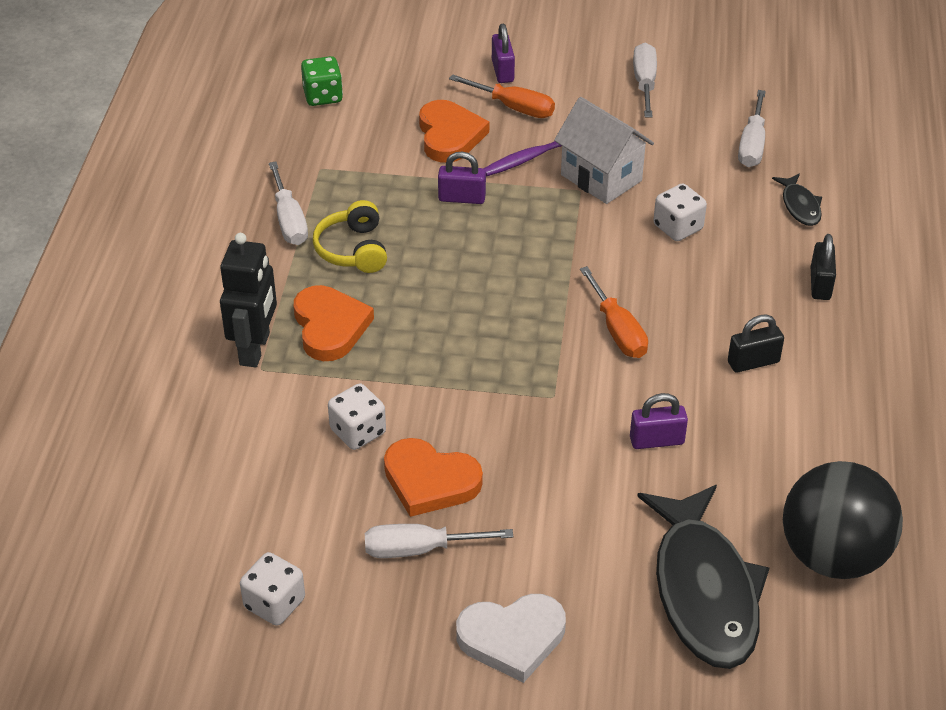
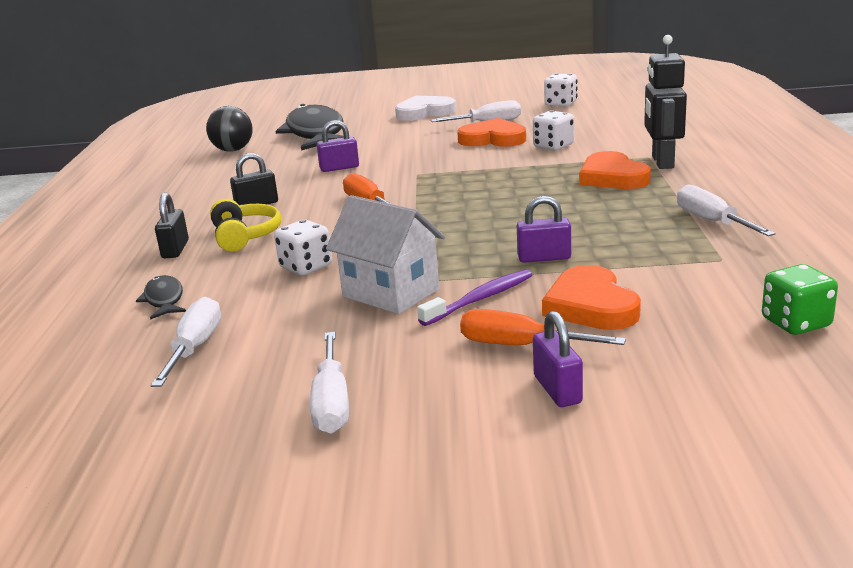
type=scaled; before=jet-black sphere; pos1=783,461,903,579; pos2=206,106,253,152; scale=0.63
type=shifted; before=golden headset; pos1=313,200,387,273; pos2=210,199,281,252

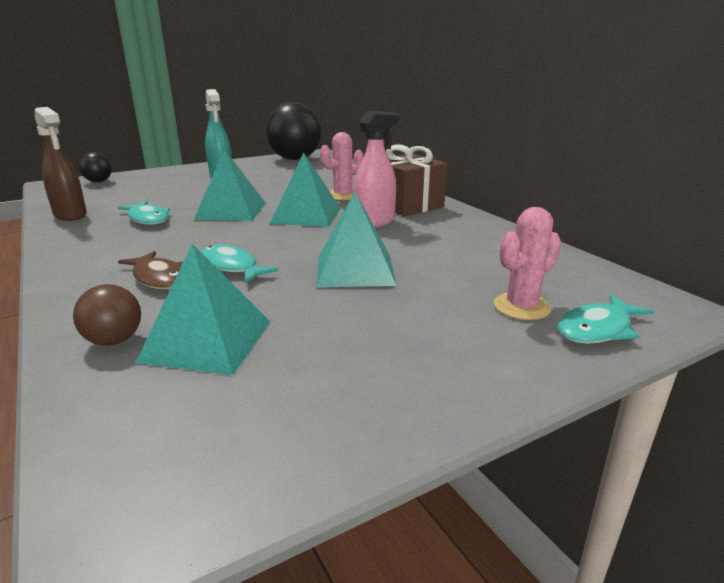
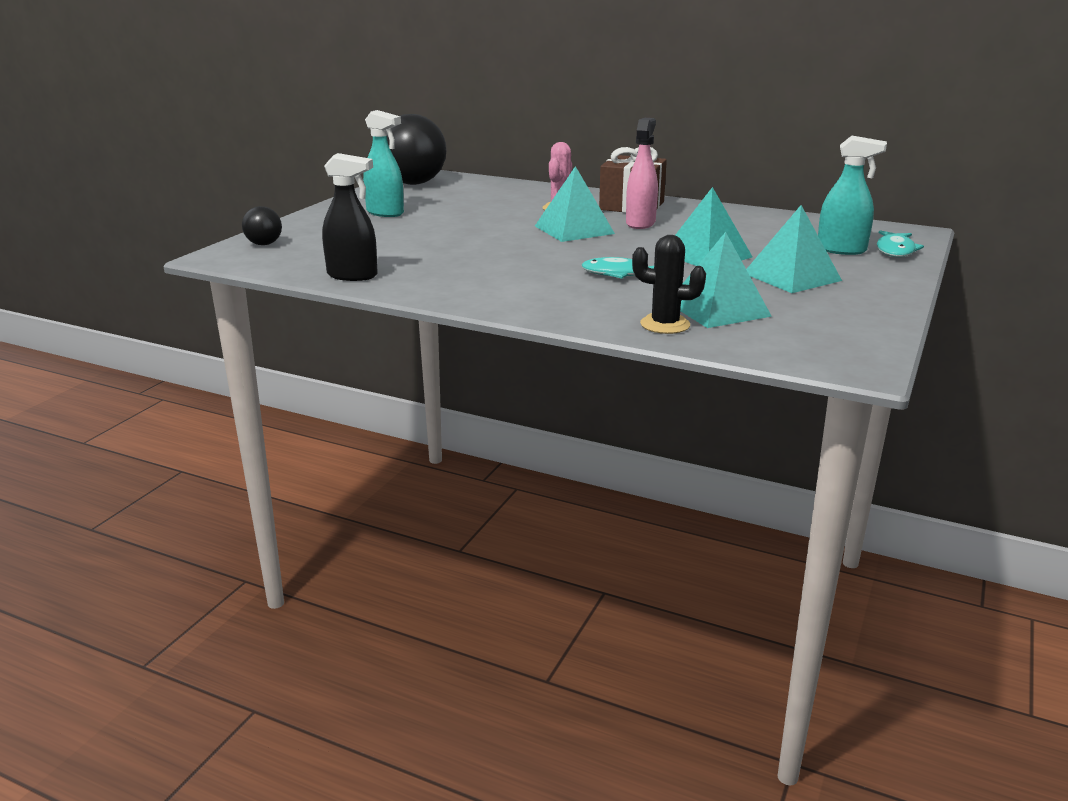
type=repainted; before=russet spray cleaner; after=jet-black spray cleaner; pos1=35,107,87,221; pos2=322,153,378,281
type=swapped; before=russet sphere; after=jet-black prickly plant; pos1=73,284,141,346; pos2=632,235,706,334
type=shifted; before=teal pyramid shape; pos1=194,149,266,221; pos2=746,205,842,293
type=swapped; before=pink prickly plant; after=teal spray cleaner; pos1=494,207,561,320; pos2=818,136,887,255
type=gone; before=teal toy fish; pos1=118,201,170,225
type=gone; before=russet toy fish; pos1=118,251,183,289

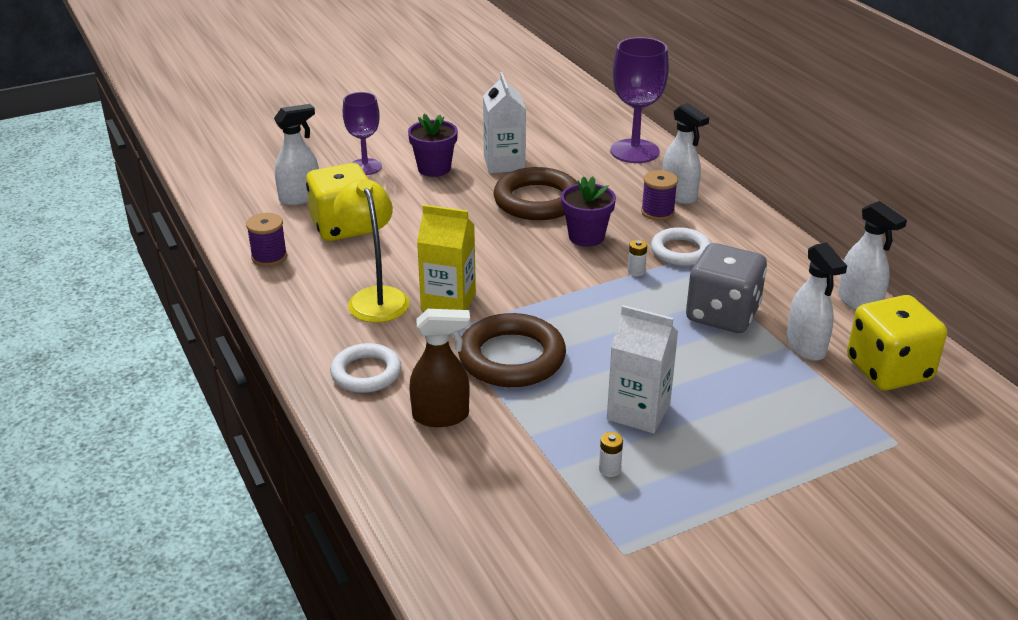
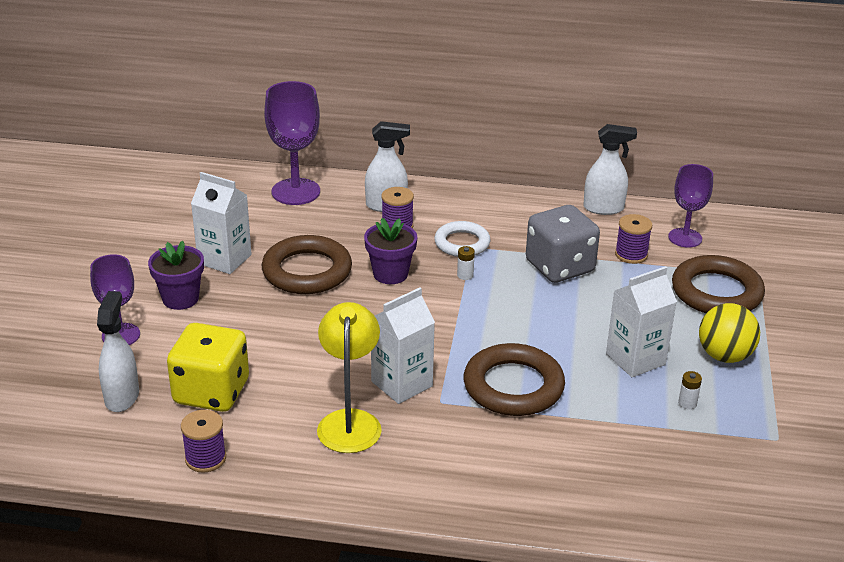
type=rotated; before=golden lamp; pos1=333,179,410,323; pos2=317,302,382,453; turn=75
type=repainted; before=golden juice carton; after=snow-white juice carton; pos1=417,204,476,311; pos2=371,288,435,404
type=swapped; before=snow-white spray cleaner; after=purple spool; pos1=786,242,847,361; pos2=615,214,652,264
type=swapped; before=golden game die; after=purple goblet; pos1=847,295,947,390; pos2=668,164,713,248
type=new; after=russet torus; pos2=672,255,765,313
type=new; after=golden sphere; pos2=699,303,760,363
type=gone; before=snow-white torus; pos1=330,343,401,393
type=gone; before=russet spray cleaner; pos1=409,309,470,427

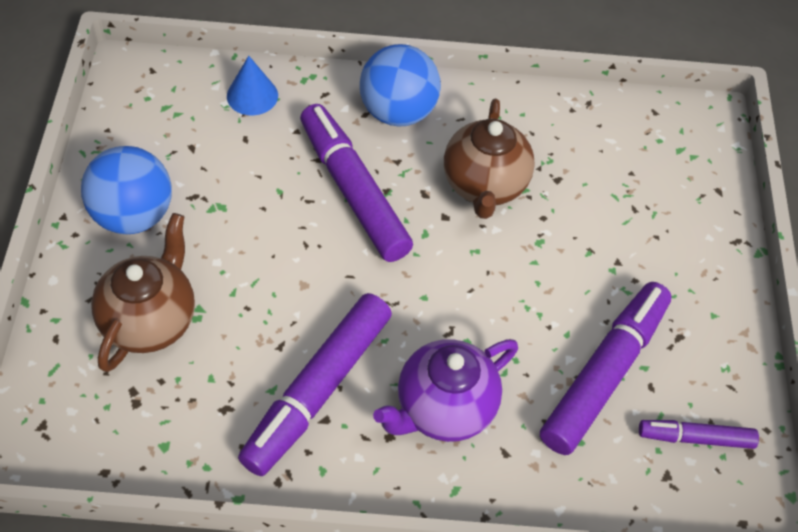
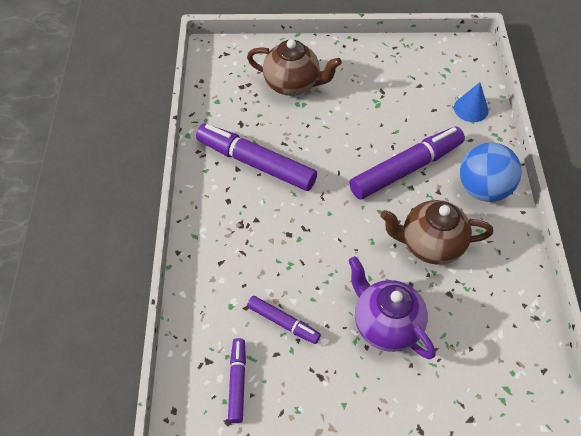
type=scaled; before=purple marker pen; pos1=540,282,671,455; pos2=247,296,321,344; scale=0.53
type=shifted; before=purple china teapot; pos1=373,339,518,442; pos2=348,256,436,359
type=gone; before=blue sphere; pos1=81,146,172,234

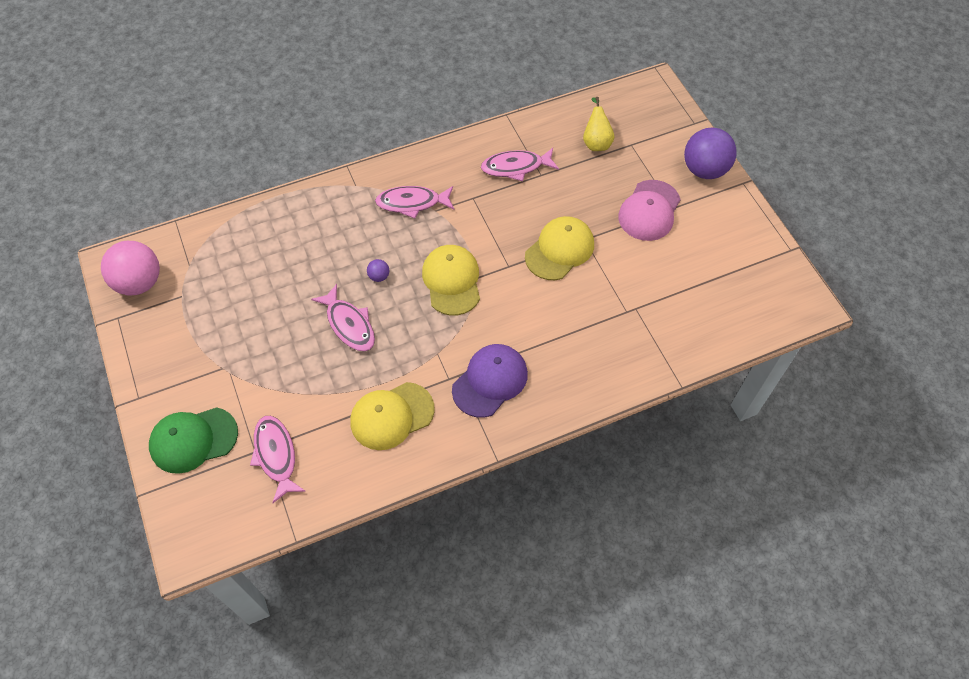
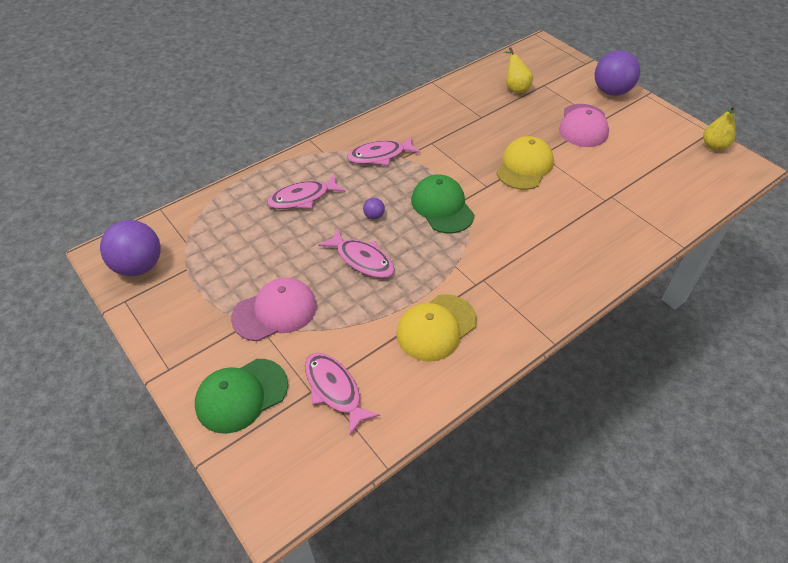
type=repainted; before=pink sphere; after=purple sphere; pos1=101,241,160,296; pos2=100,220,161,276
type=new; after=pink baseball cap; pos2=231,278,317,341
type=shifted; before=pink toy fish; pos1=481,148,559,181; pos2=267,174,345,209
type=repainted; before=golden baseball cap; after=green baseball cap; pos1=422,245,480,316; pos2=411,175,475,234
type=new; after=golden pear; pos2=703,105,735,151
type=gone; before=purple baseball cap; pos1=452,344,528,418

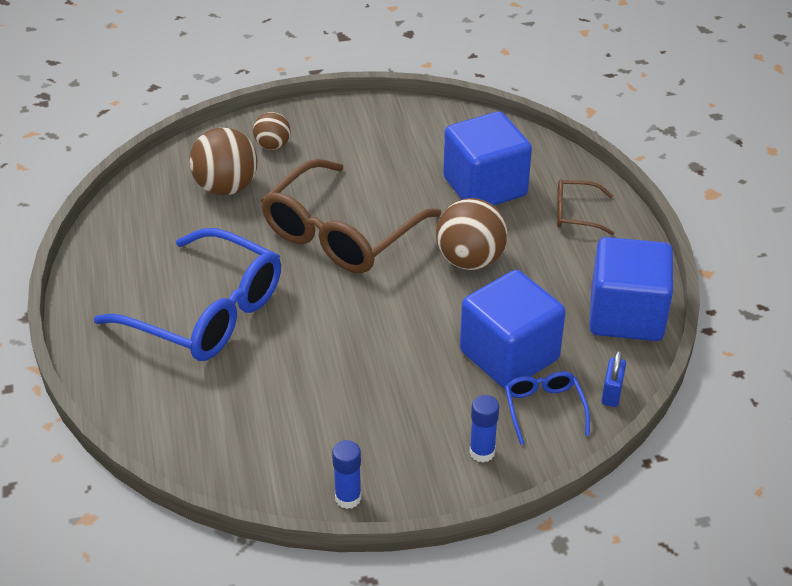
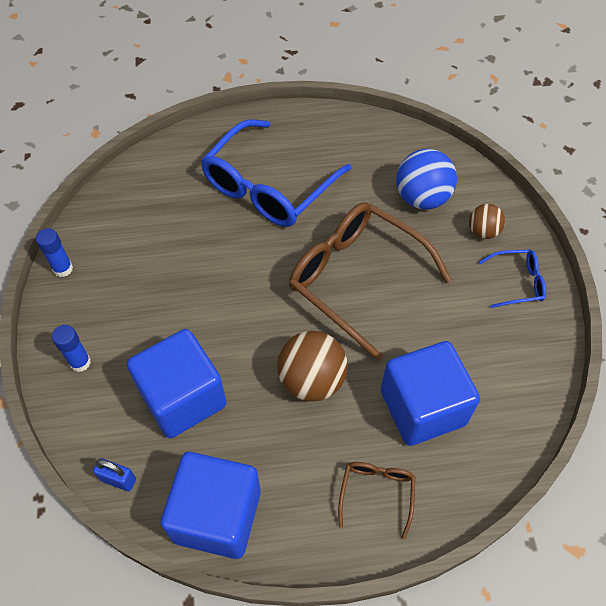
type=repainted; before=russet sphere; after=blue sphere; pos1=189,128,257,195; pos2=396,149,457,209
type=shifted; before=blue eyeglasses; pos1=505,371,590,445; pos2=479,250,546,308

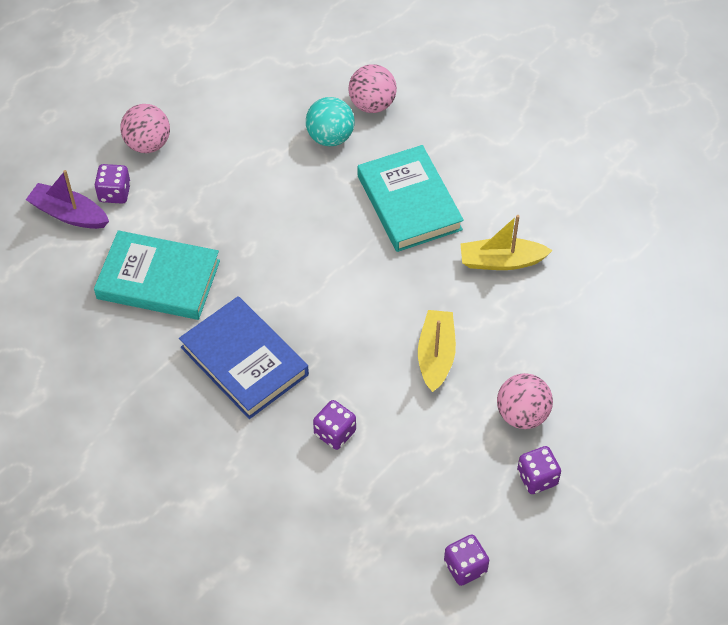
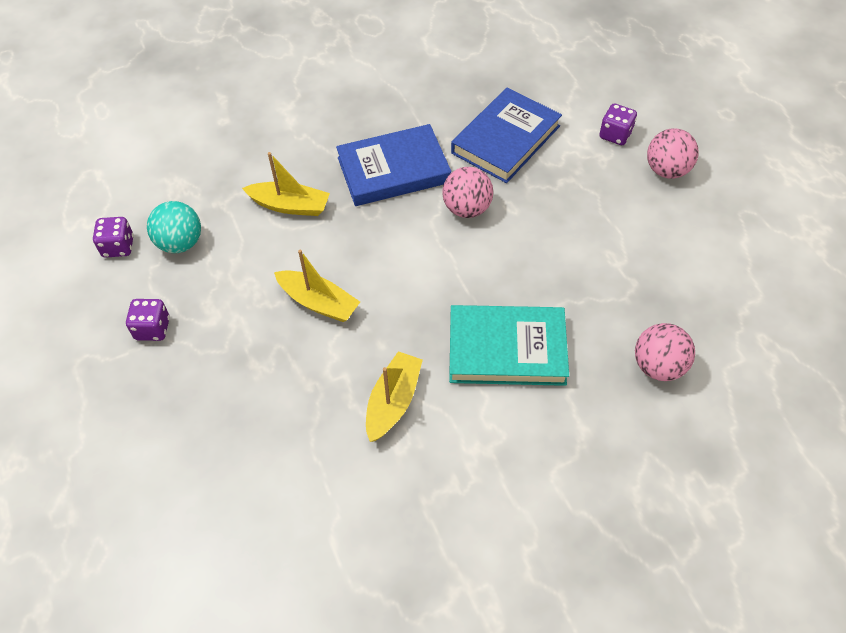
type=shifted; before=teal sphere; pos1=306,97,355,146; pos2=147,201,201,253
type=swapped; before=purple game die; after=golden toy boat; pos1=313,400,356,450; pos2=242,152,330,216
type=shifted; before=pink sphere; pos1=497,373,553,429; pos2=442,167,493,218
type=repainted; before=teal hardcover; after=blue hardcover; pos1=94,230,220,320; pos2=451,87,562,183
type=gone; before=purple toy boat; pos1=26,170,109,229

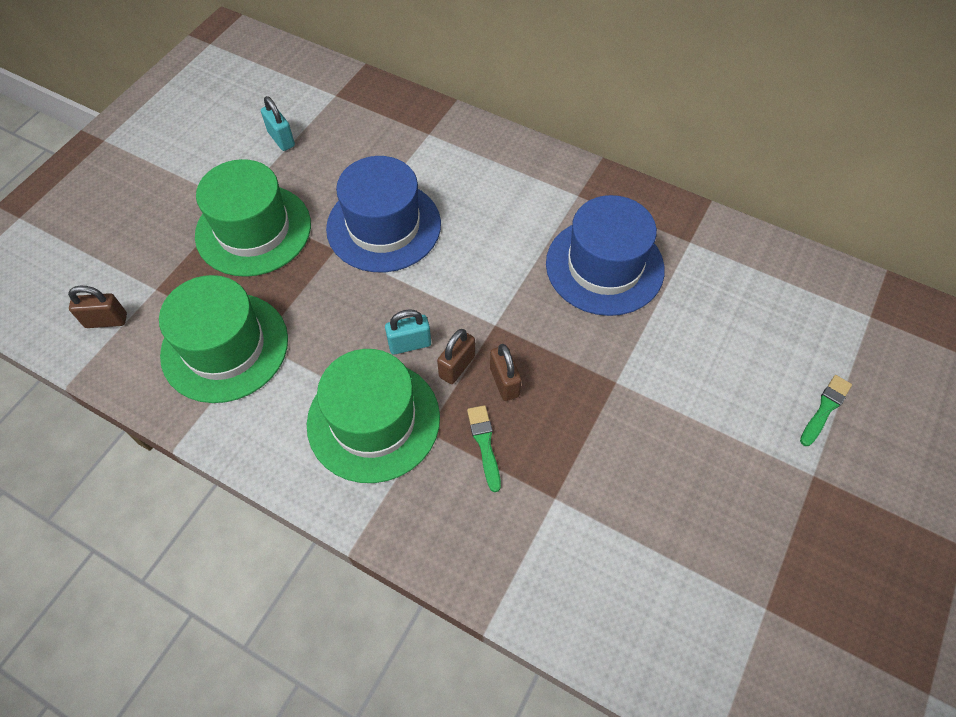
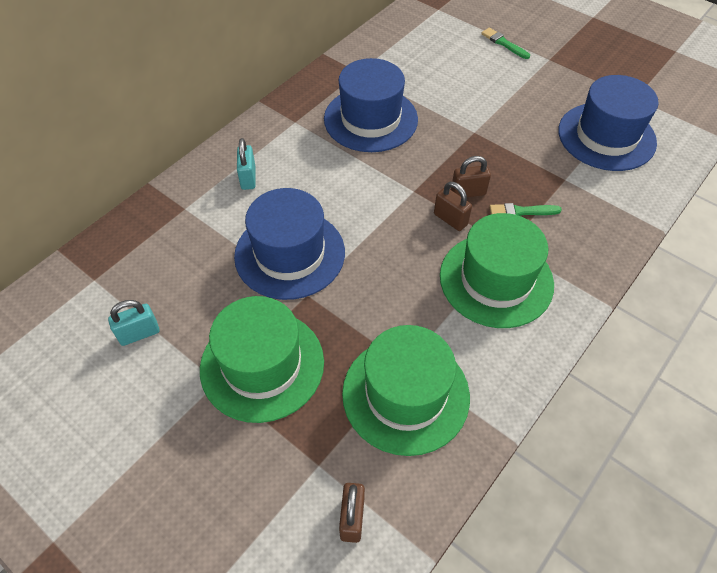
type=shifted; before=teal lock; pos1=385,309,431,355; pos2=237,138,256,190
type=new; after=blue top hat; pos2=558,75,659,171

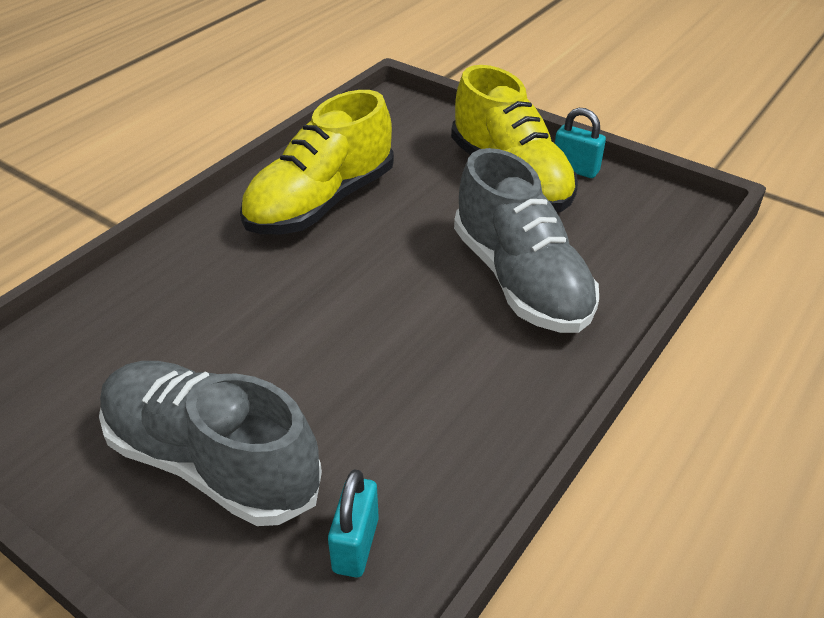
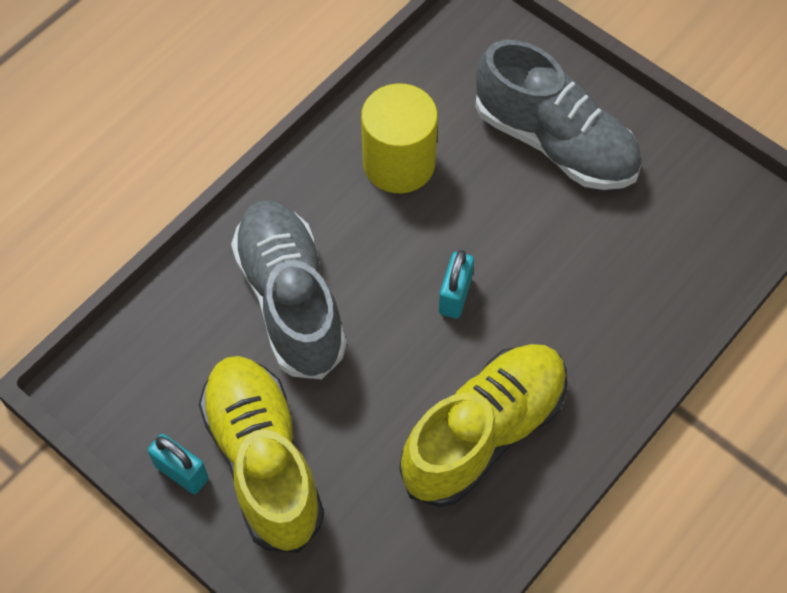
type=new; after=golden cylinder; pos2=361,83,438,193
type=shifted; before=teal lock; pos1=328,469,379,578; pos2=439,250,474,319

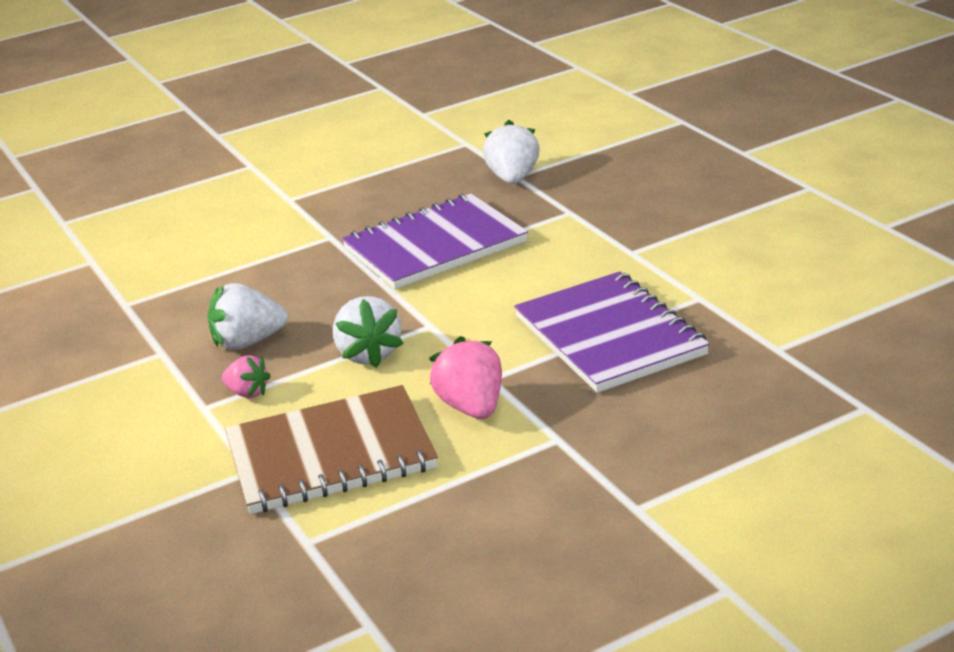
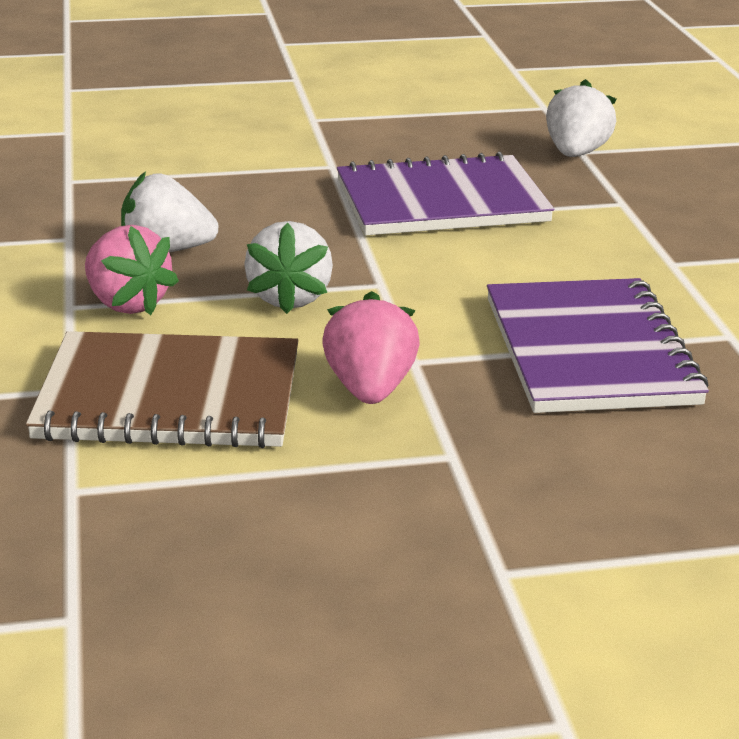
type=scaled; before=pink strawberry; pos1=222,355,271,398; pos2=85,225,179,315; scale=1.65

